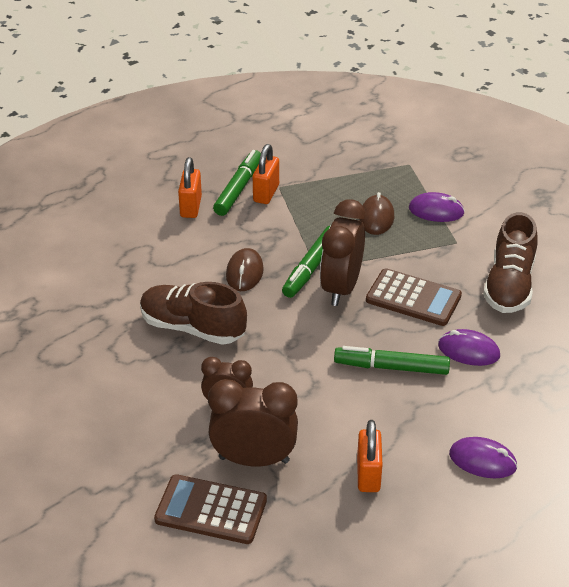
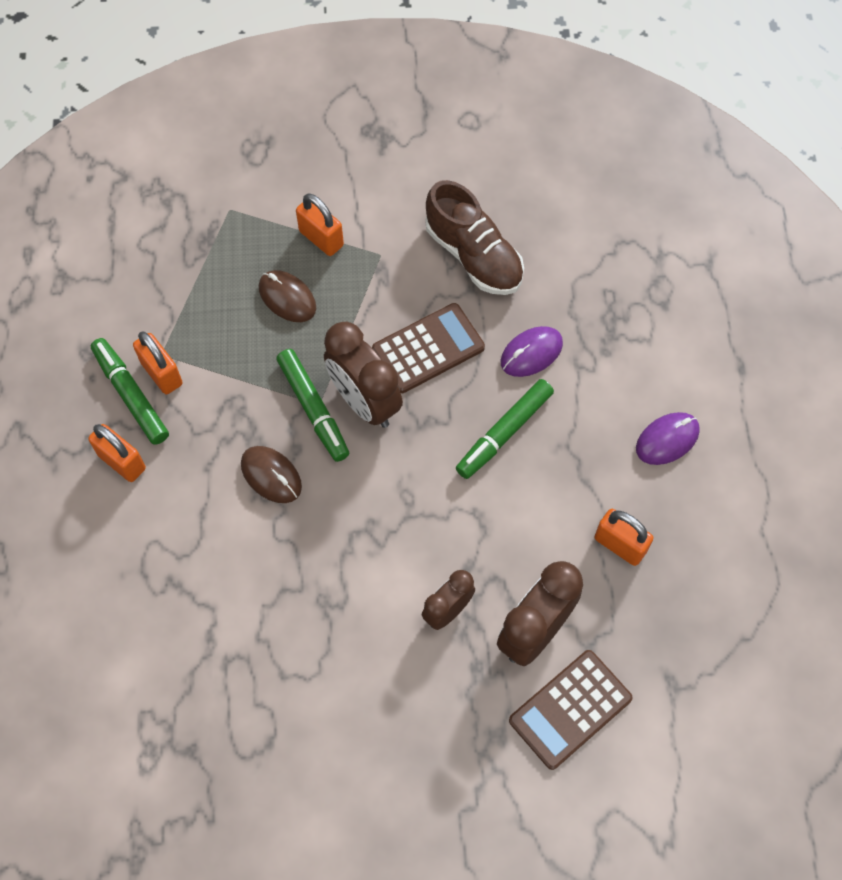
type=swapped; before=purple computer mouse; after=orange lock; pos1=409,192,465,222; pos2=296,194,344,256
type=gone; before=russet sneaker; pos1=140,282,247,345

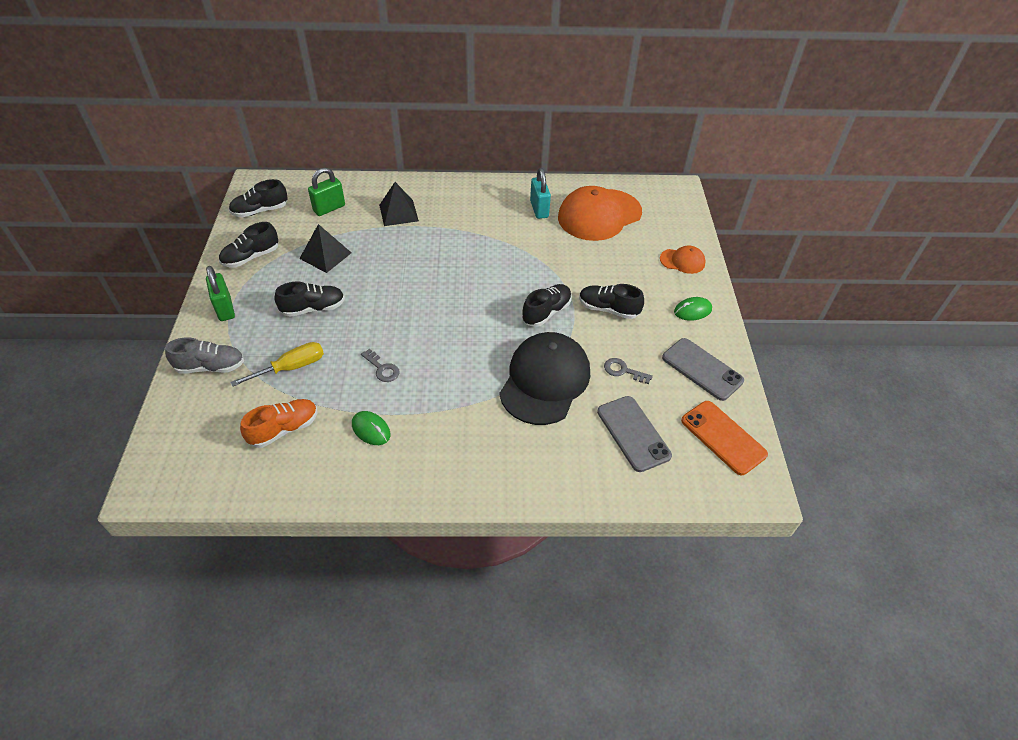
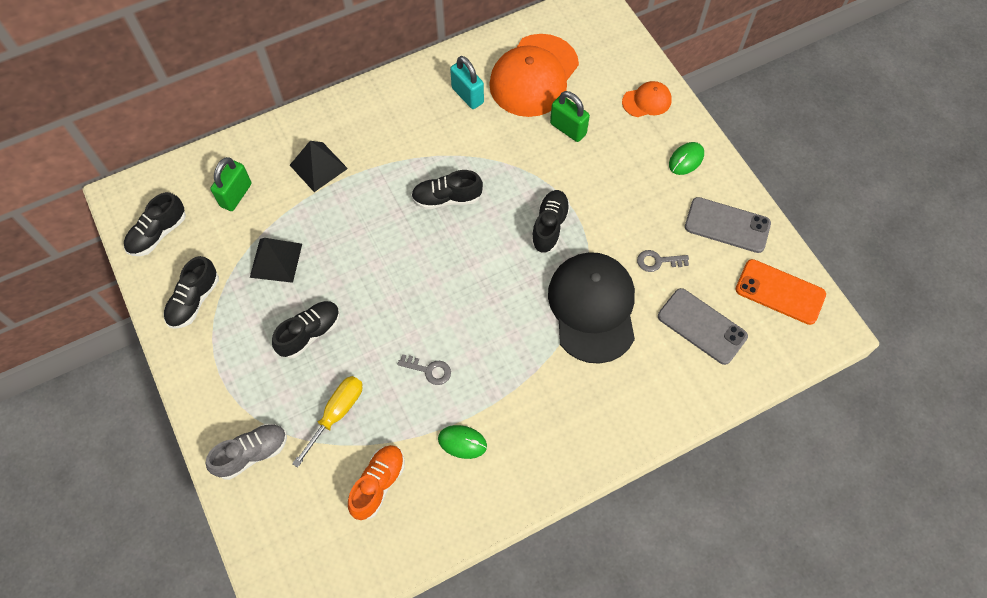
type=shifted; before=jet-black sneaker; pos1=579,284,644,319; pos2=411,170,483,209
type=shifted; before=green lock; pos1=206,266,235,321; pos2=550,91,590,142

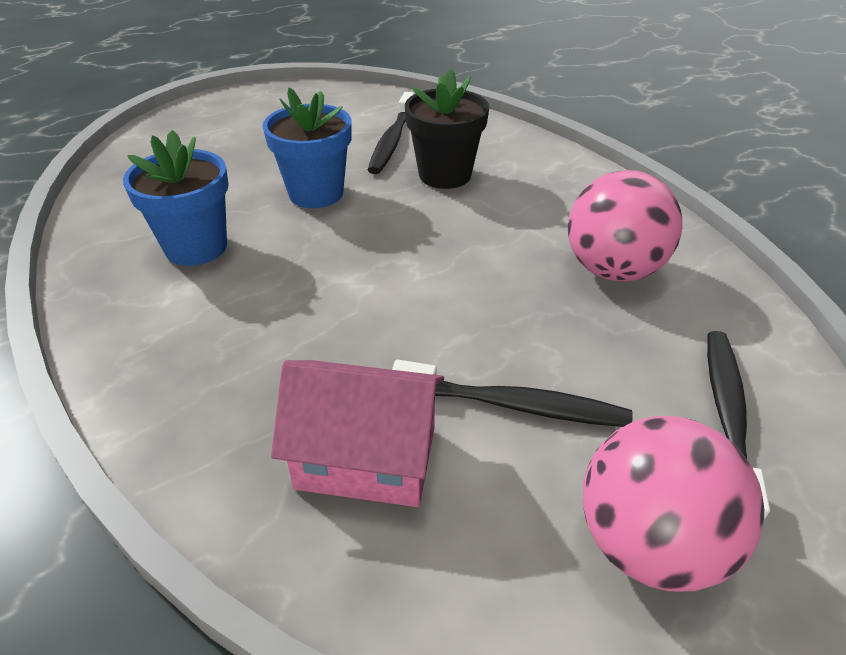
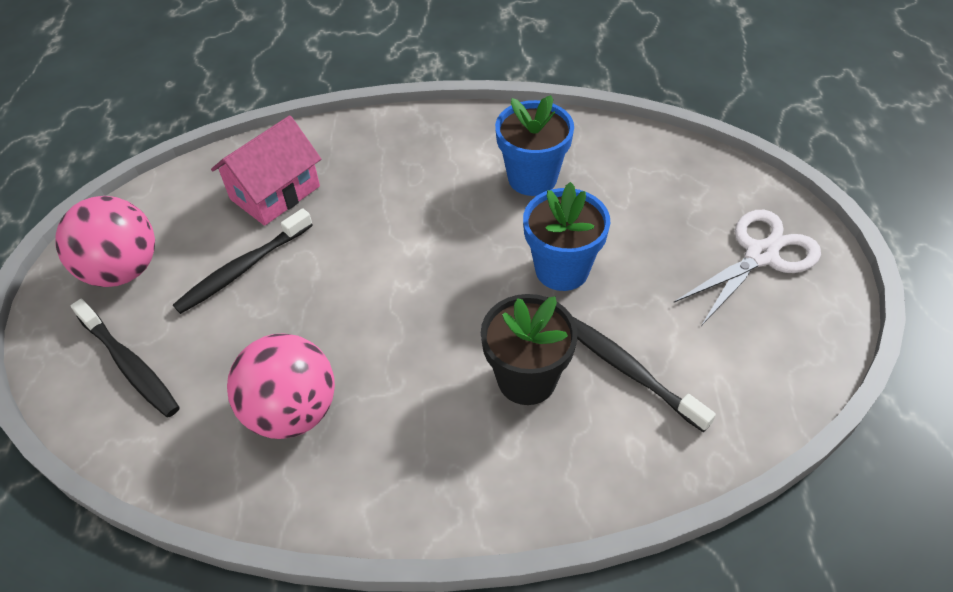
type=new; after=snow-white shears; pos2=673,210,821,326

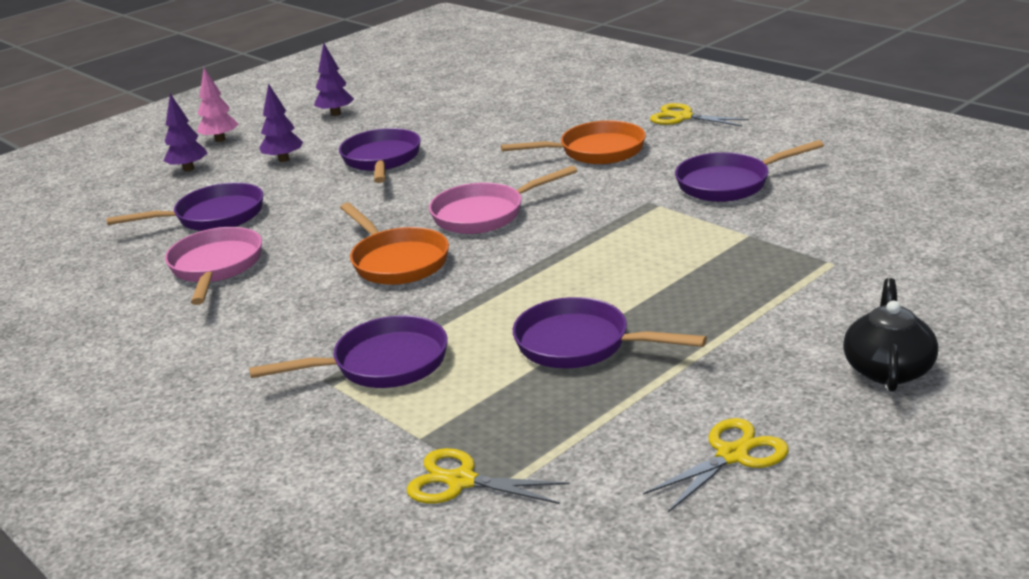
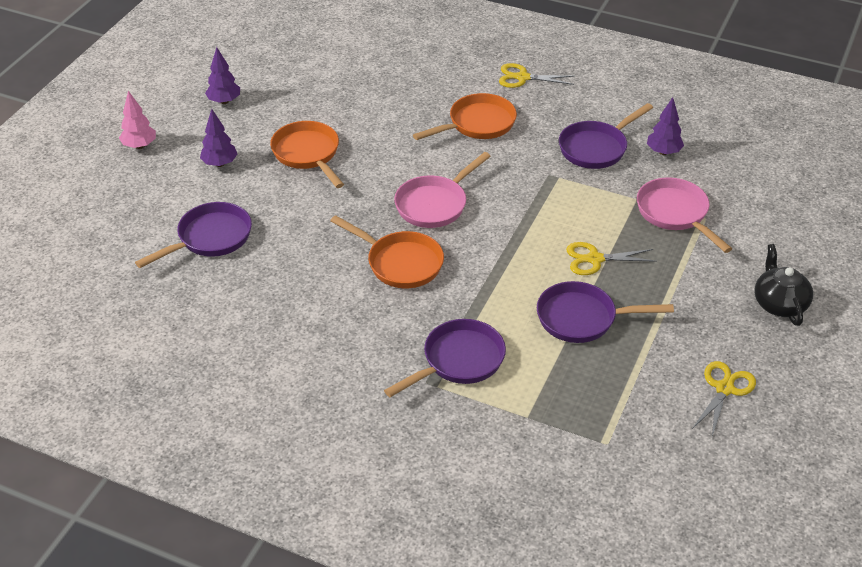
type=repainted; before=purple skillet; after=orange skillet; pos1=339,128,421,183; pos2=270,121,344,188
type=shifted; before=golden shears; pos1=407,448,569,504; pos2=566,242,657,275
type=shifted; before=pink skillet; pos1=165,227,262,305; pos2=637,177,732,253
type=shifted; before=purple fir tree; pos1=163,94,208,171; pos2=647,97,684,155

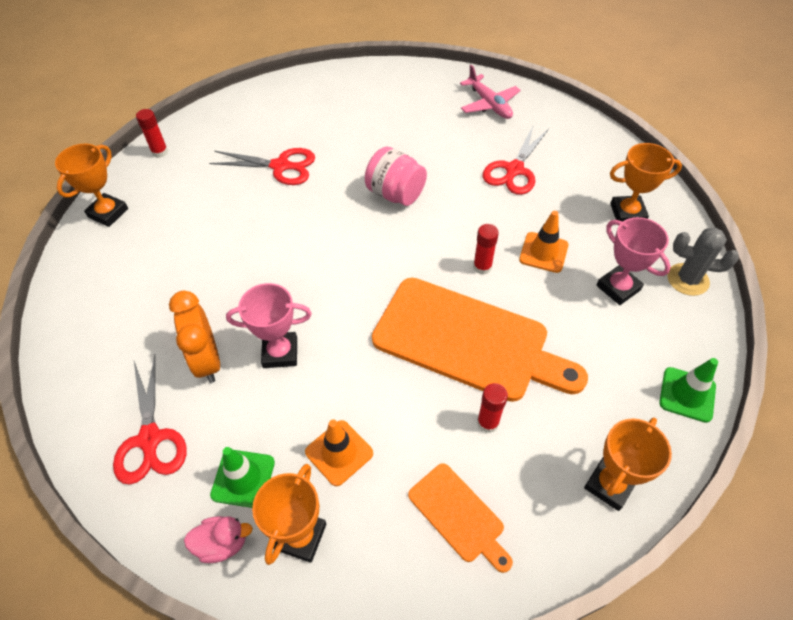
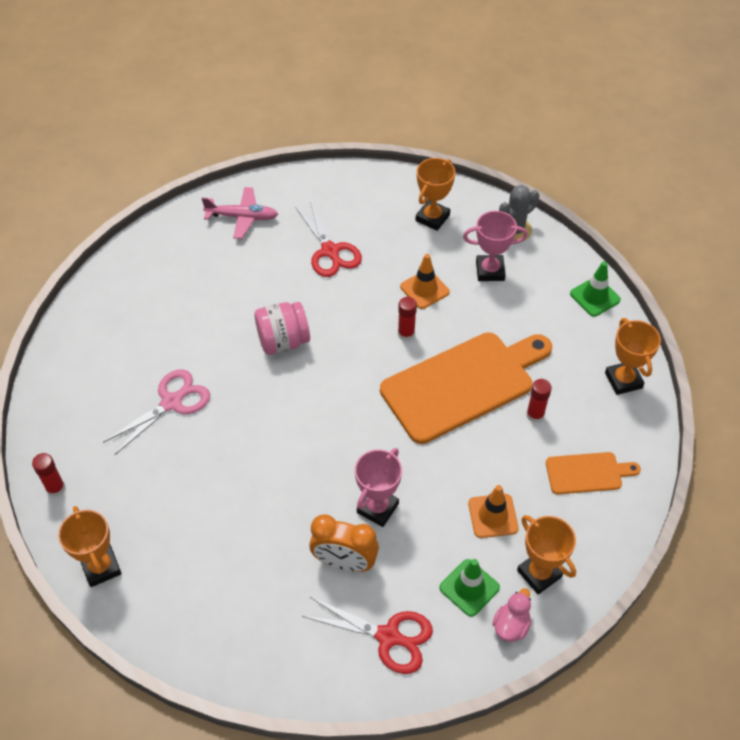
type=repainted; before=scarlet shears; after=pink shears; pos1=209,148,315,185; pos2=103,369,210,455

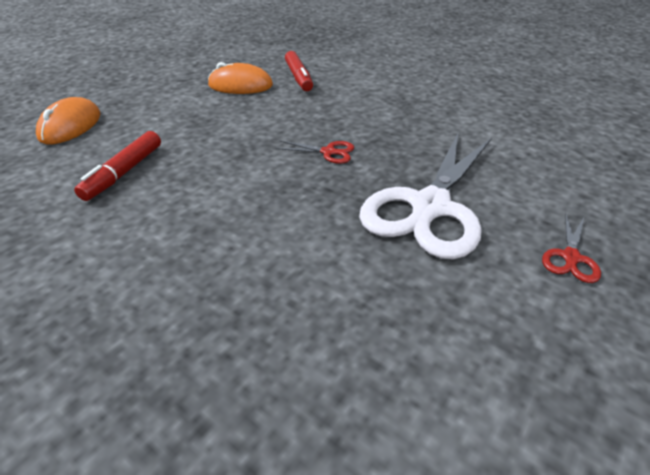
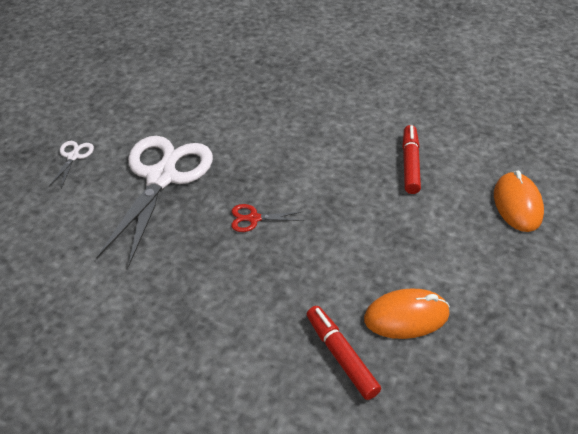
type=repainted; before=scarlet shears; after=snow-white shears; pos1=542,213,601,283; pos2=49,141,94,188

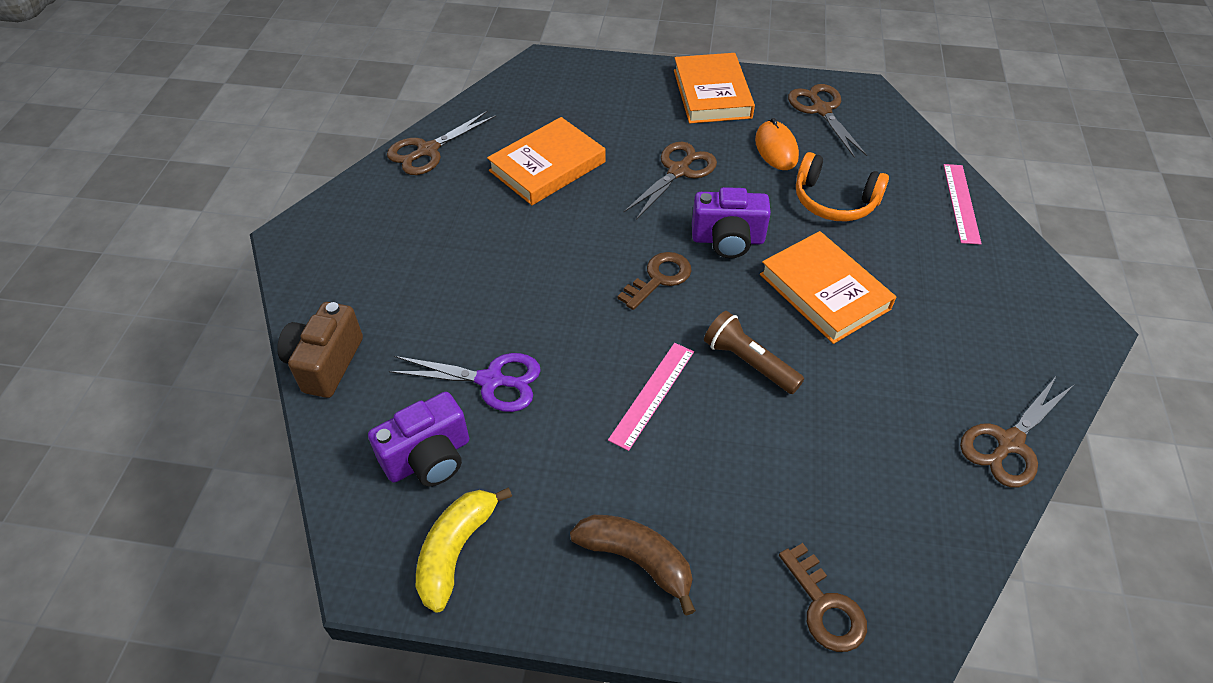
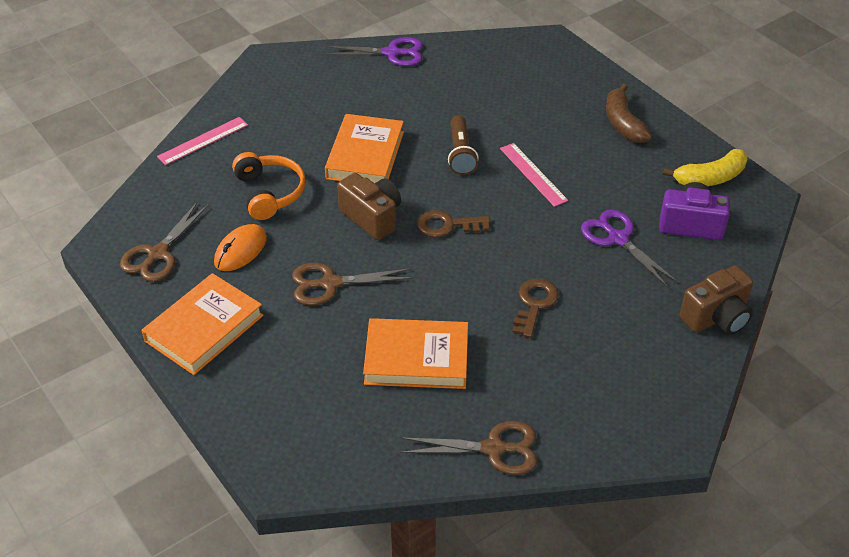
type=repainted; before=russet shears; after=purple shears; pos1=960,375,1074,488; pos2=324,37,423,66
type=repainted; before=purple camera; after=russet camera; pos1=692,187,771,258; pos2=337,173,401,240
type=rotated; before=pink straightedge; pos1=608,343,694,451; pos2=500,143,568,207; turn=75
type=shifted; before=russet door key; pos1=779,543,867,652; pos2=512,278,559,338

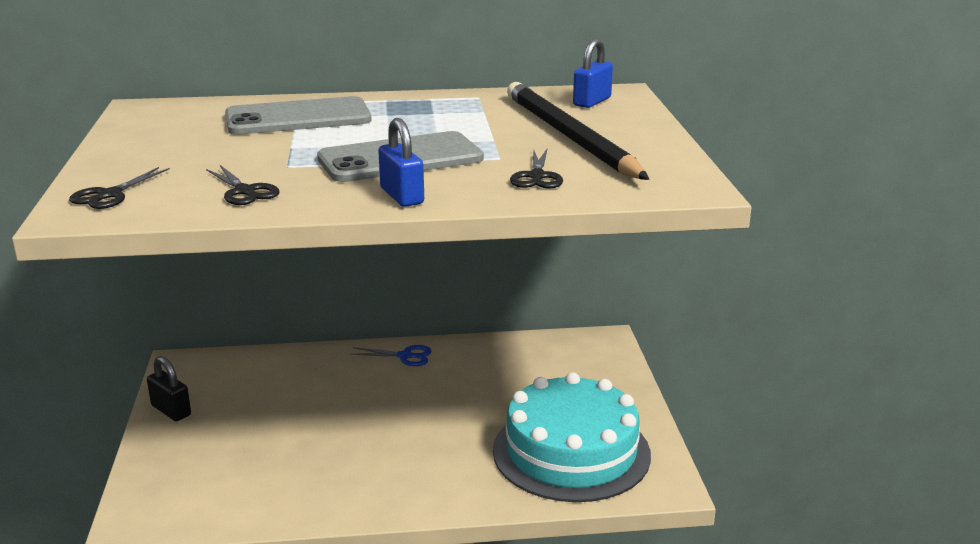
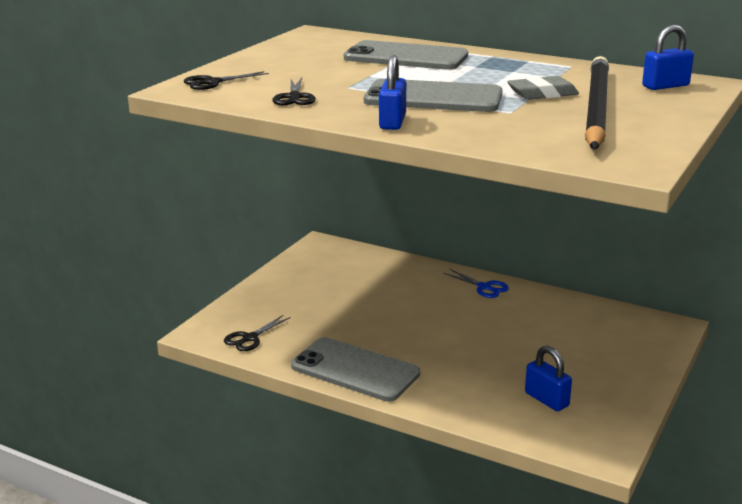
type=shifted; before=jet-black shears; pos1=510,149,563,189; pos2=224,315,291,351
type=new; after=grey mobile phone; pos2=291,337,420,401
type=new; after=grey gum eraser; pos2=507,76,579,100
type=swapped; before=teal layer cake; after=blue lock; pos1=493,372,651,502; pos2=525,346,572,411
type=gone; before=jet-black lock; pos1=147,356,191,421

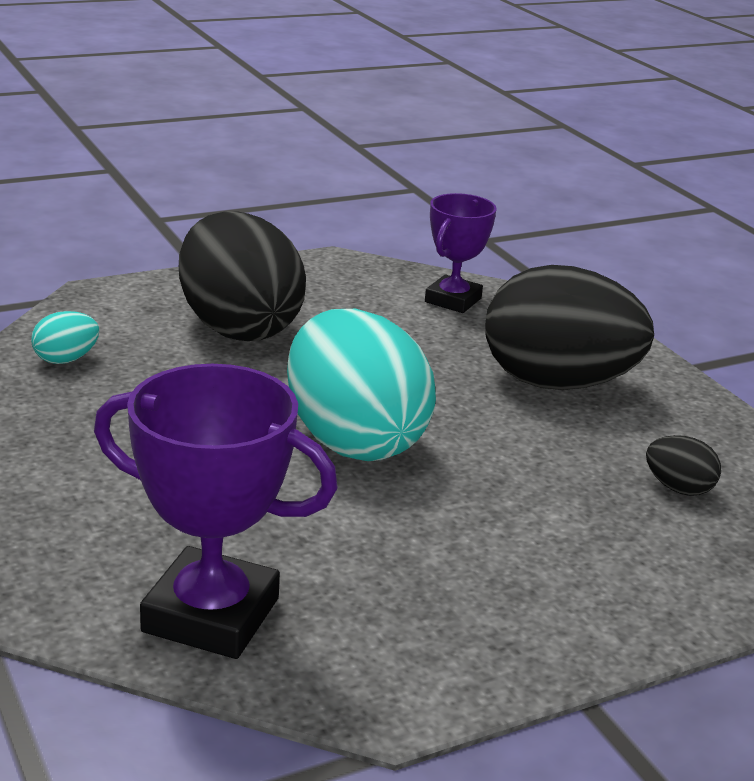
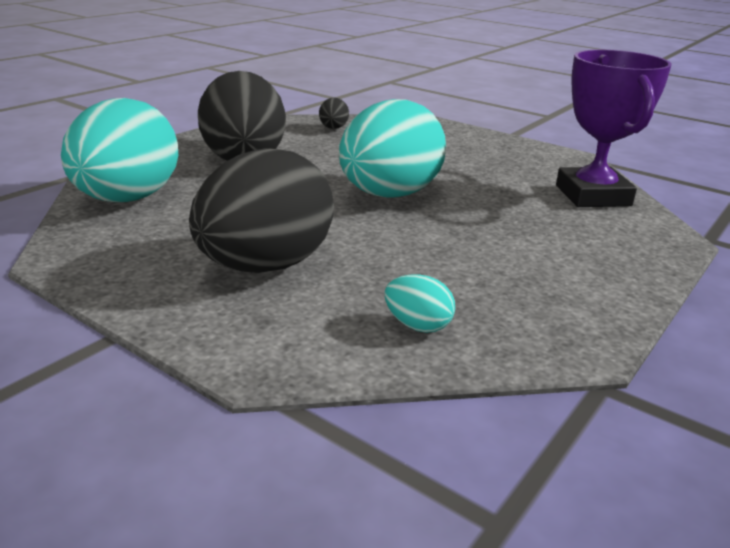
type=swapped; before=purple trophy; after=teal egg shape; pos1=425,193,497,313; pos2=61,98,178,202

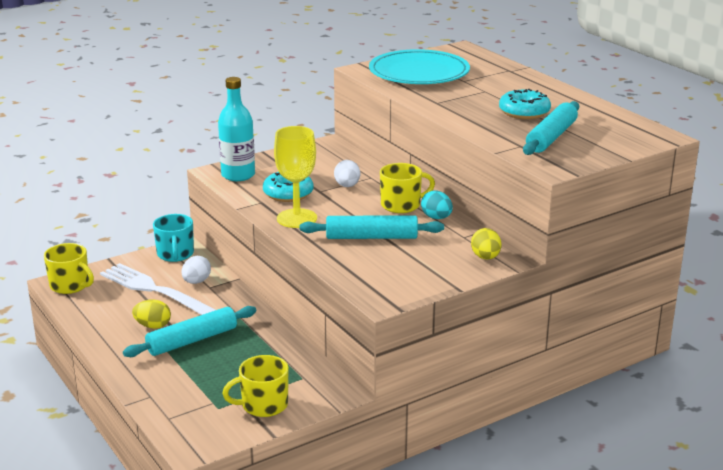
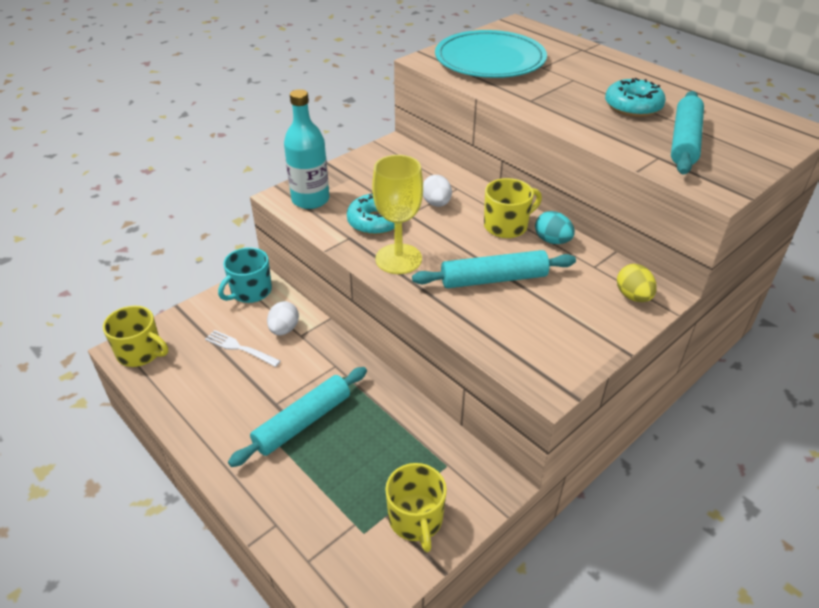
type=scaled; before=snow-white fork; pos1=100,263,216,315; pos2=205,330,281,367; scale=0.51
type=rotated; before=teal coffee mug; pos1=153,214,194,262; pos2=218,247,272,303; turn=60
type=rotated; before=golden coffee mug; pos1=222,355,289,417; pos2=385,463,447,552; turn=-75
type=gone; before=golden egg shape; pos1=132,299,171,329

